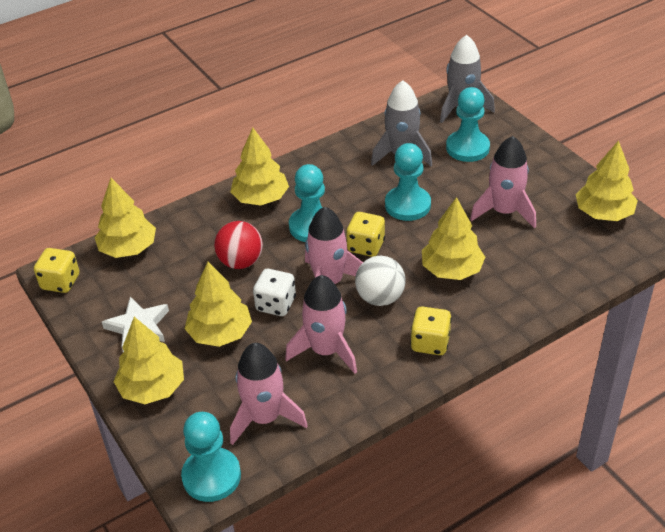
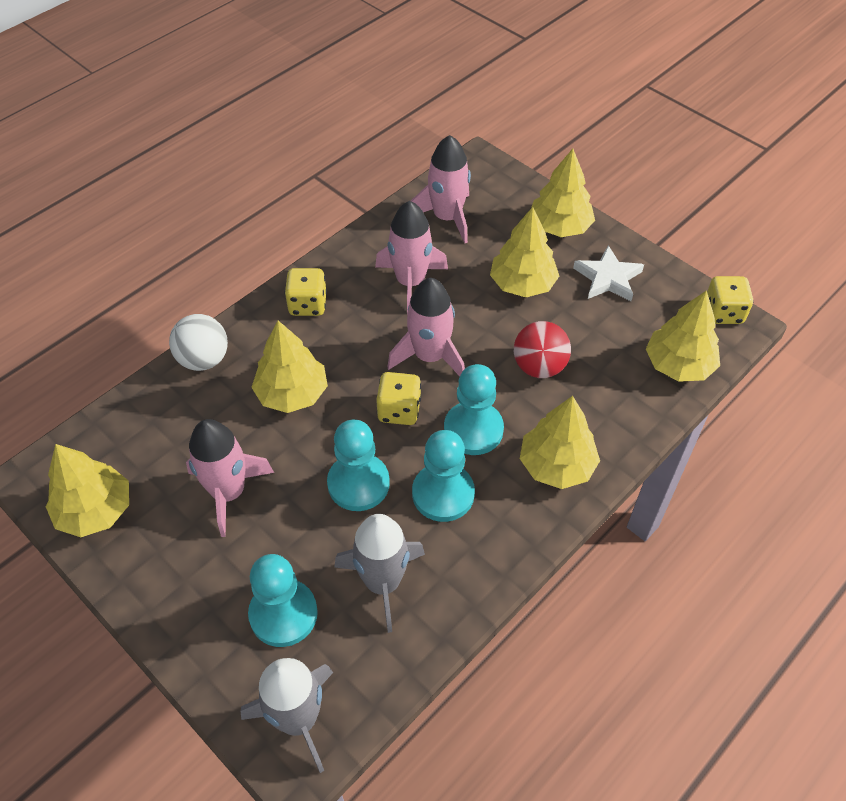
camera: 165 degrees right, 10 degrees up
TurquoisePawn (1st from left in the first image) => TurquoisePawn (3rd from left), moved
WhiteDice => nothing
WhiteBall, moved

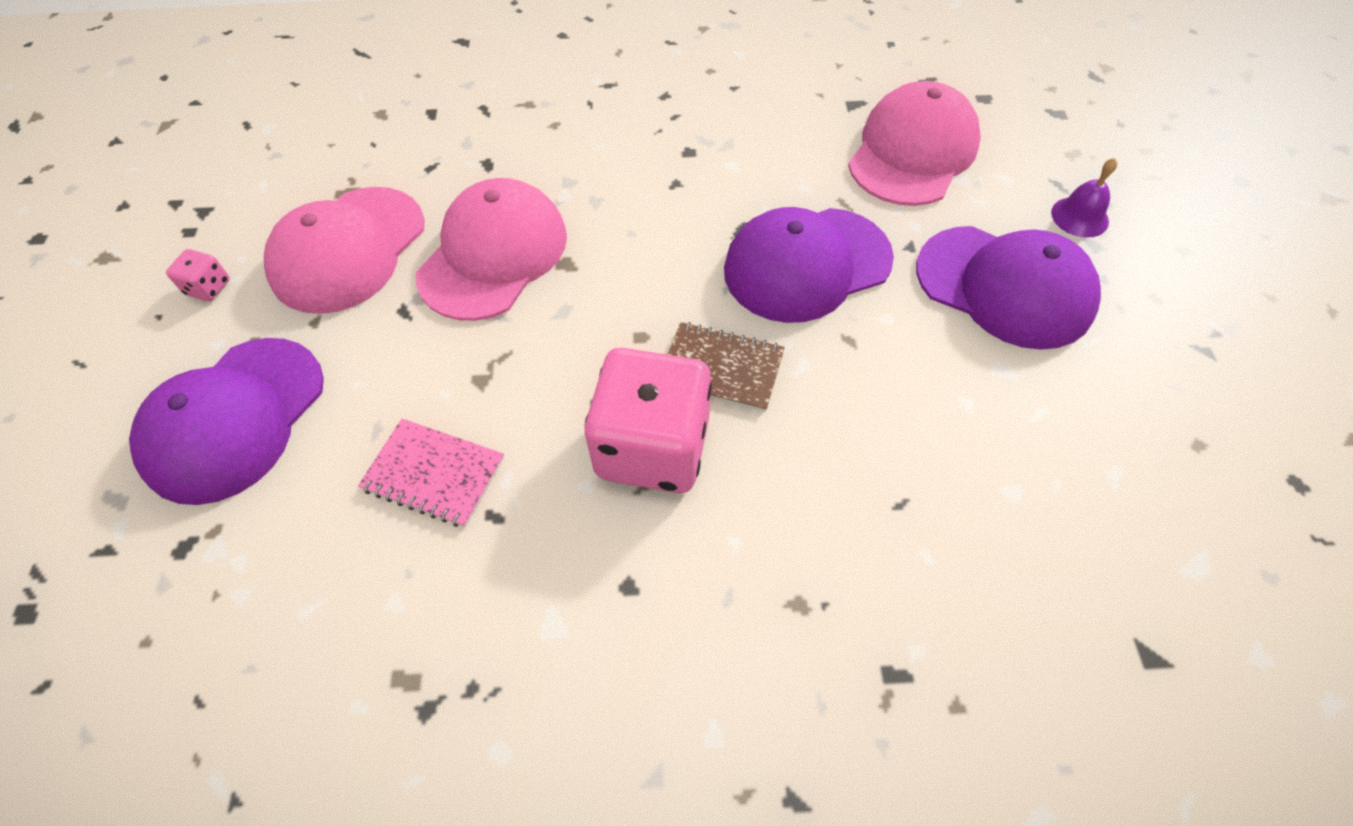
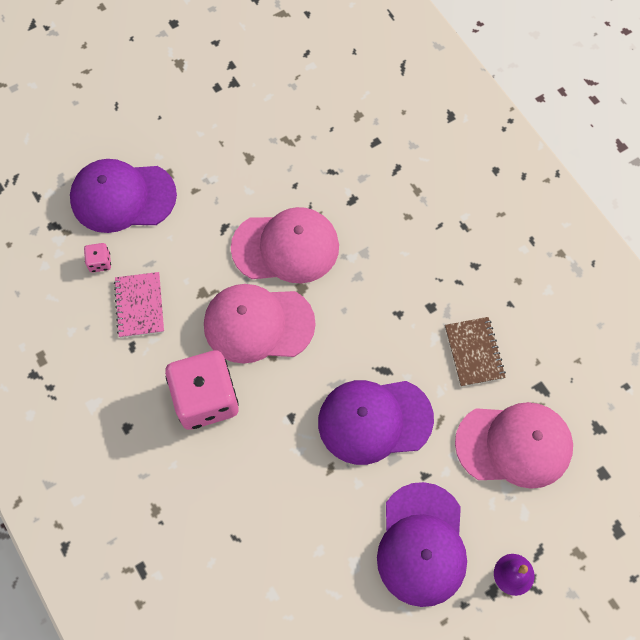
camera: 60 degrees right, 10 degrees up
PinkDice (1st from left), moved
PinkCap (1st from left), moved
BrownNotebook, moved
PurpleCap (2nd from left), 45 degrees counterclockwise

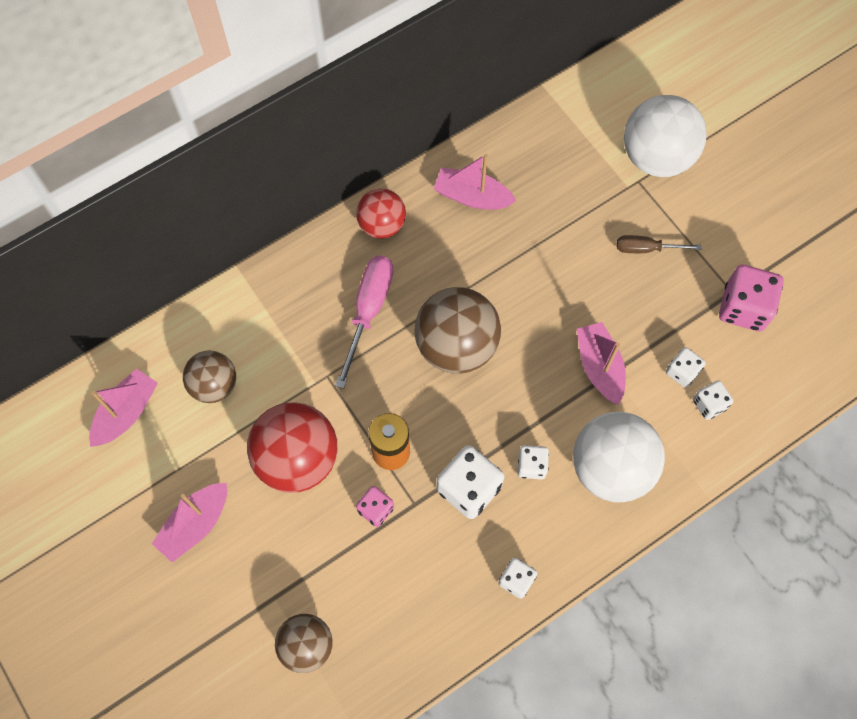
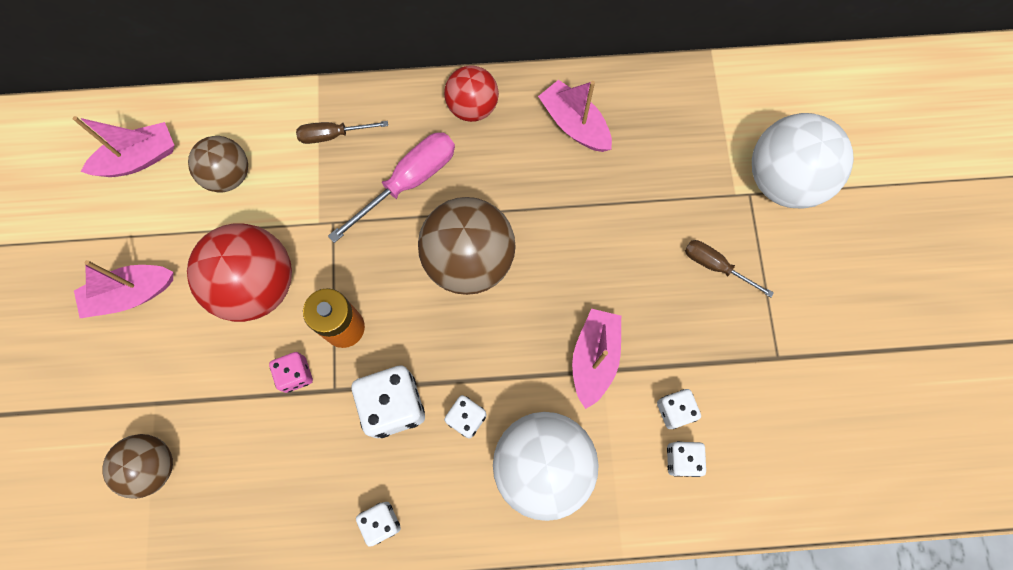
camera: 30 degrees right, 5 degrees up
PinkDice (2nd from left) => nothing
nothing => BrownScrewdriver (1st from left)

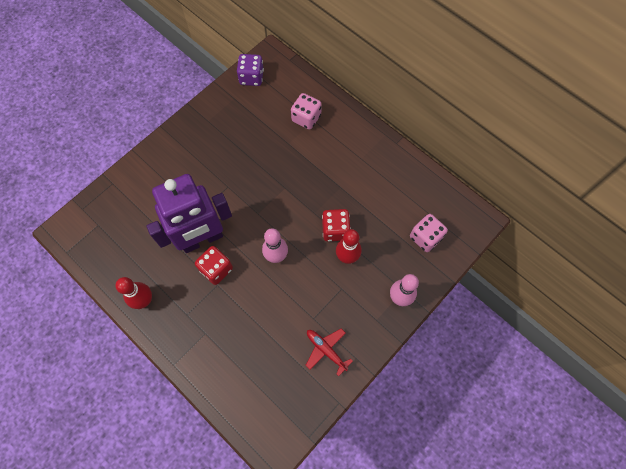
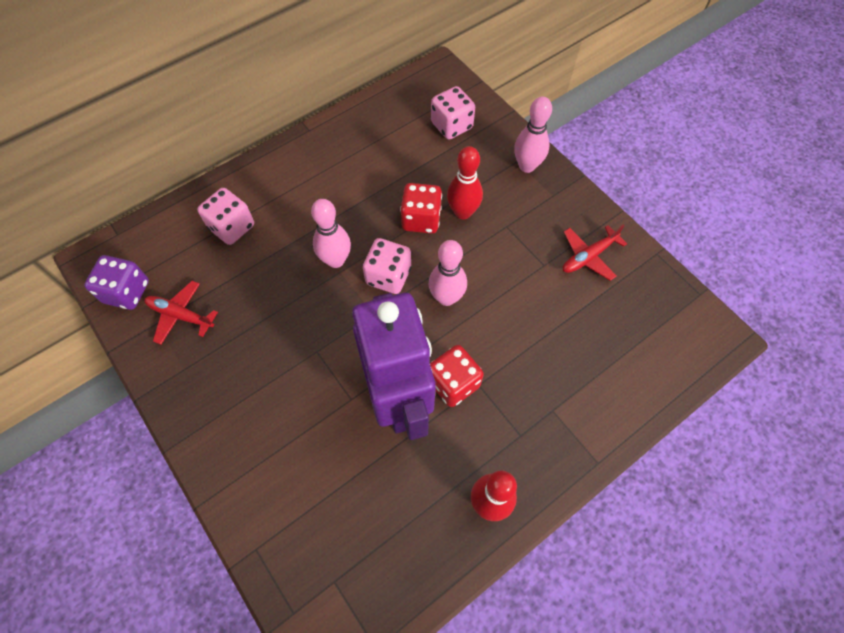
camera: 80 degrees left, 5 degrees down
nothing => RedPlane (1st from left)
nothing => PinkBowlingPin (1st from left)
nothing => PinkDice (2nd from left)

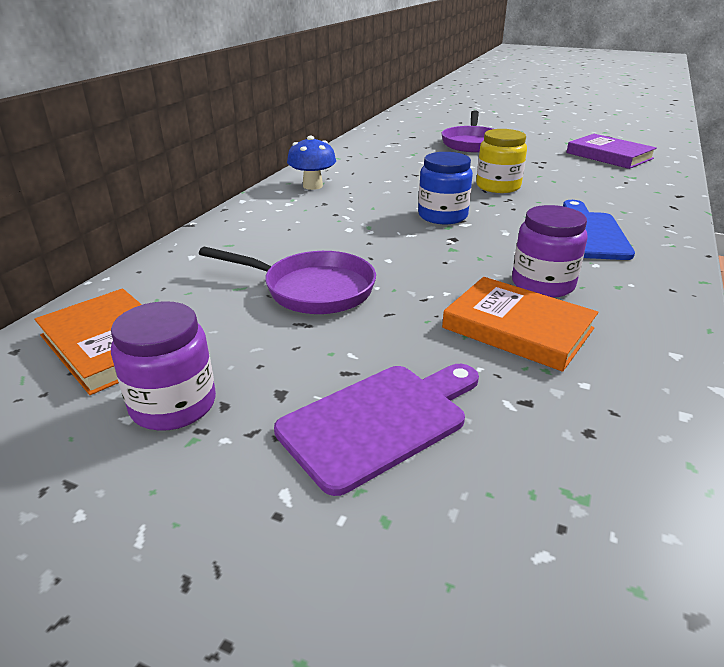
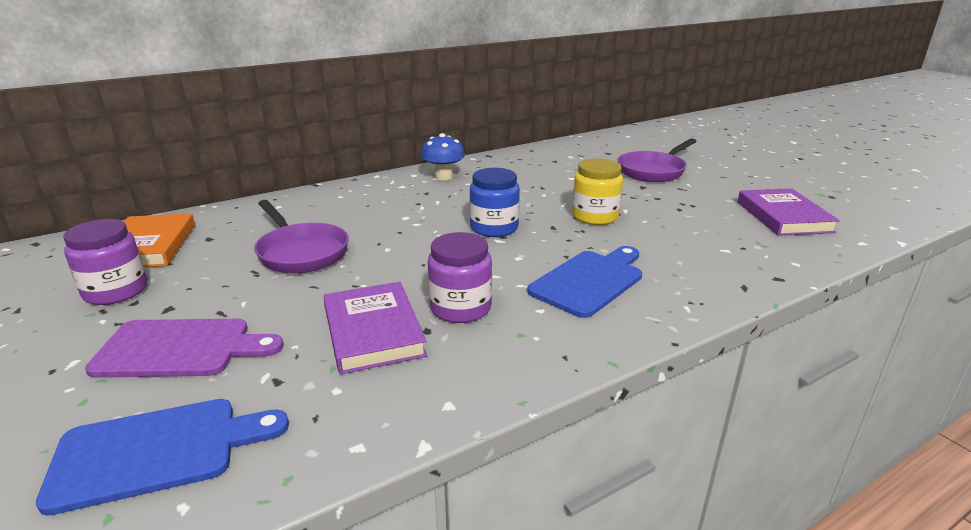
camera: 35 degrees right, 5 degrees down
OrangeBook (2nd from left) => PurpleBook (1st from left)
nothing => BlueCuttingBoard (1st from left)

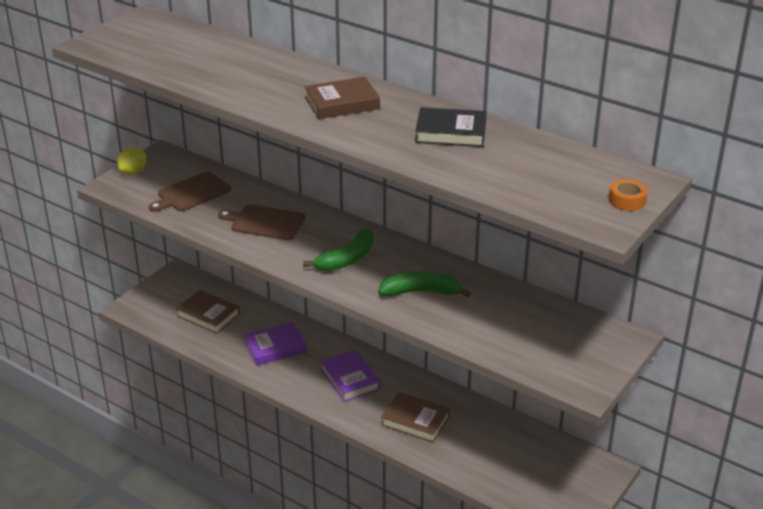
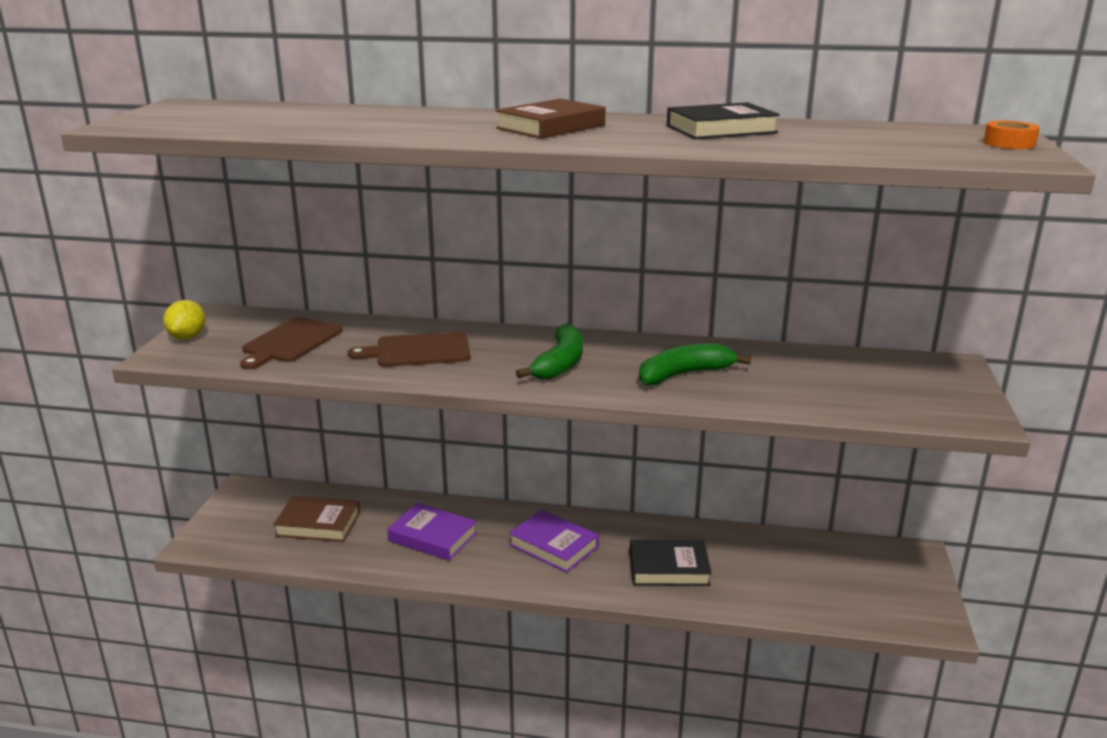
camera: 25 degrees left, 10 degrees down
PurpleBook (1st from left), 75 degrees clockwise
BrownBook (3rd from left) => BlackBook (1st from left)

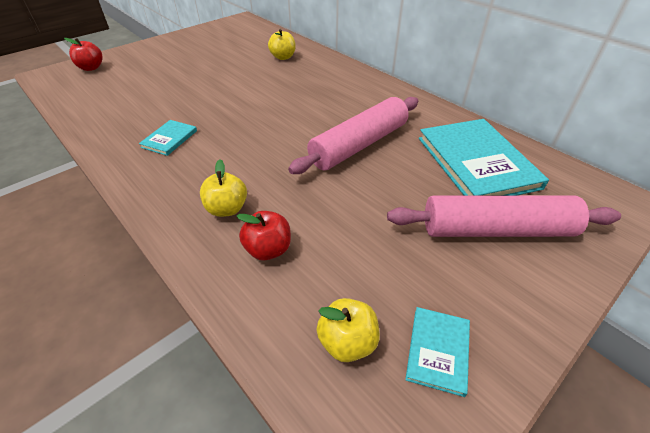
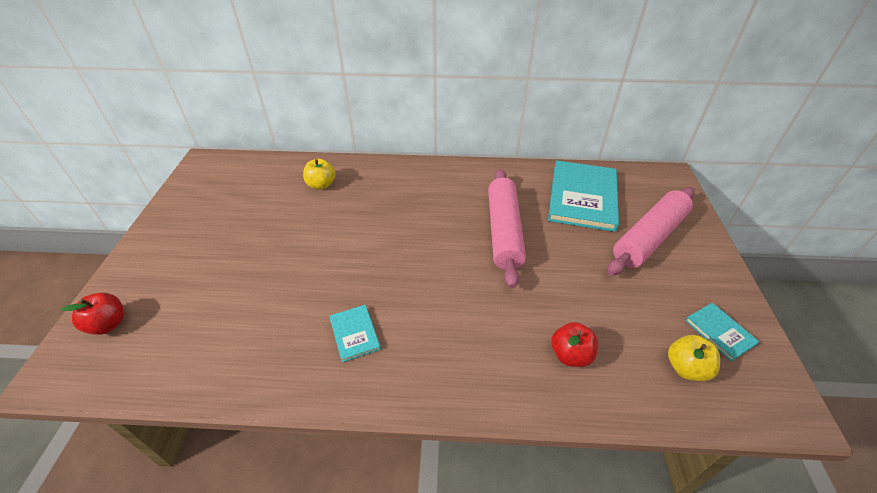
camera: 45 degrees left, 0 degrees up
YellowApple (1st from left) => nothing
TurquoiseBook (3rd from left in the first image) => TurquoiseBook (2nd from left), 75 degrees clockwise

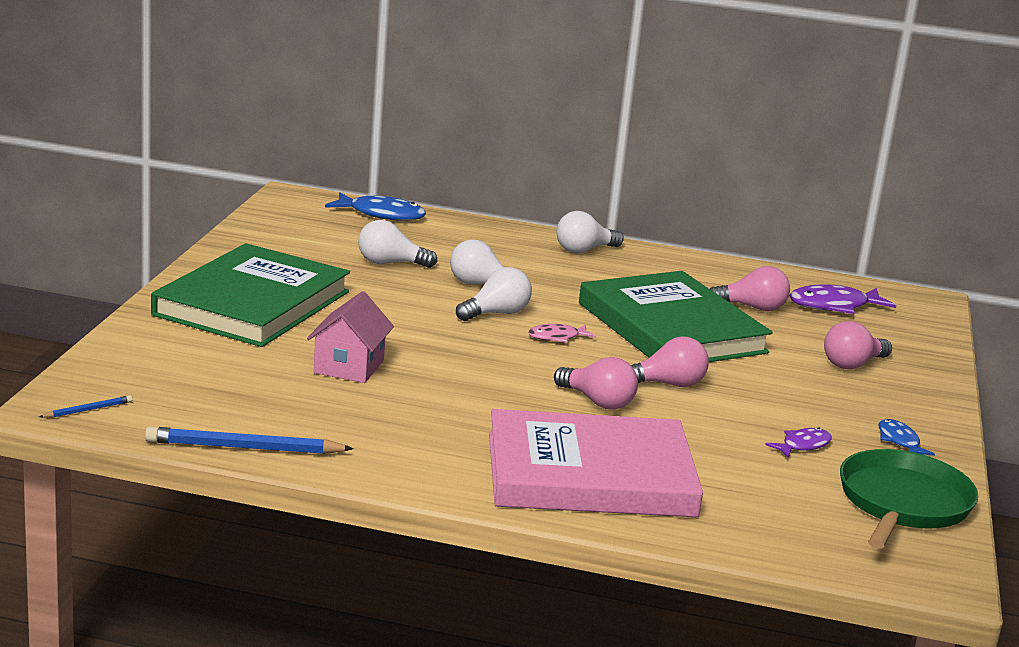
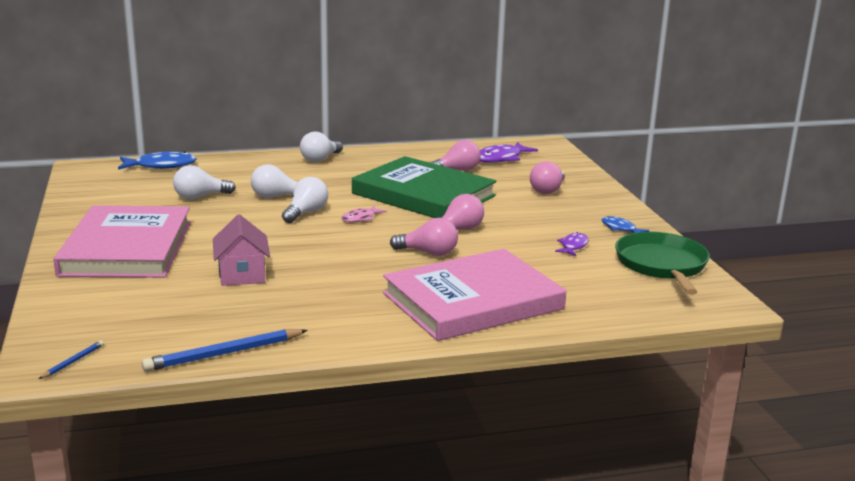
camera: 25 degrees left, 0 degrees up
GreenBook (1st from left) => PinkBook (1st from left)

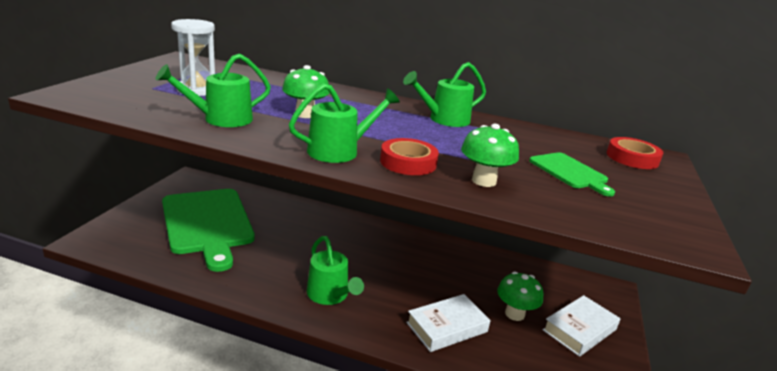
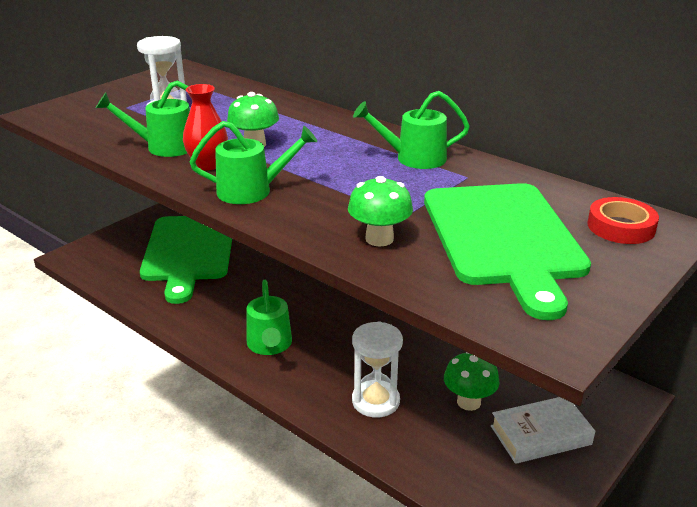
camera: 25 degrees right, 5 degrees up
RedTape (1st from left) => nothing
WhiteBook (1st from left) => WhiteHourglass (2nd from left)
GreenCuttingBoard (2nd from left), x2.15
nothing => RedVase

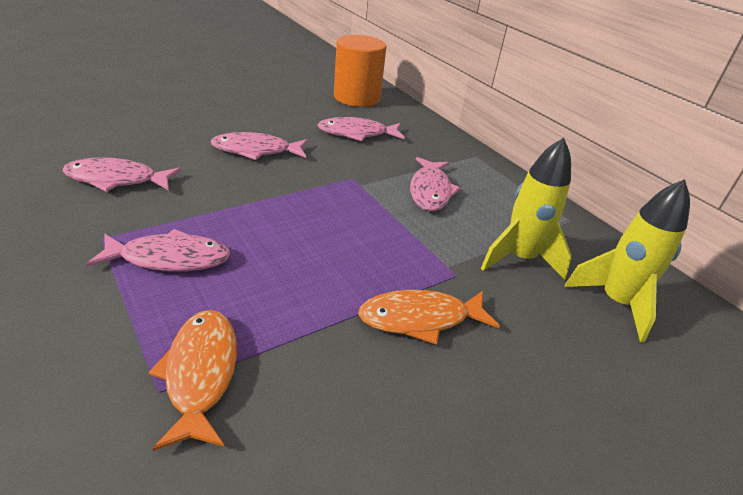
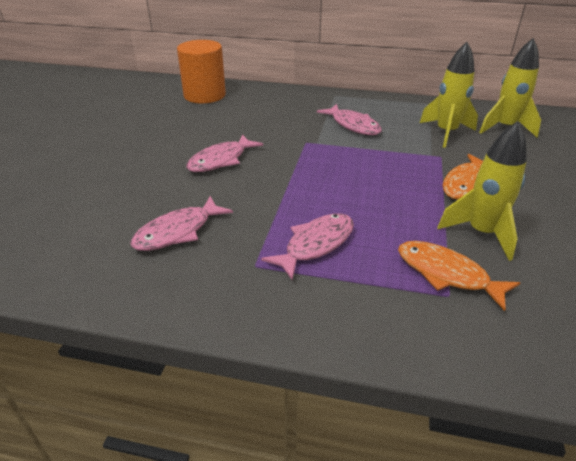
camera: 40 degrees left, 0 degrees up
PinkFish (4th from left) => nothing
nothing => YellowRocket (2nd from left)

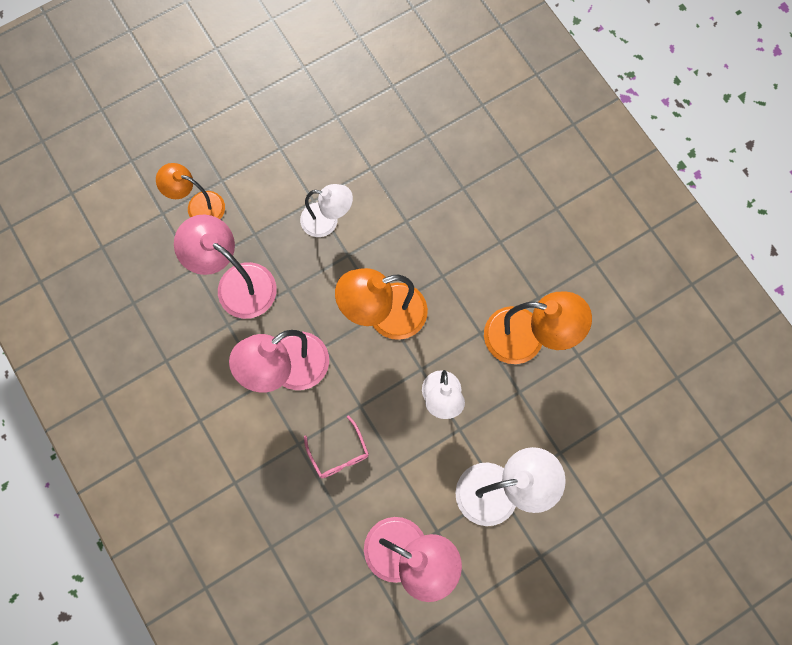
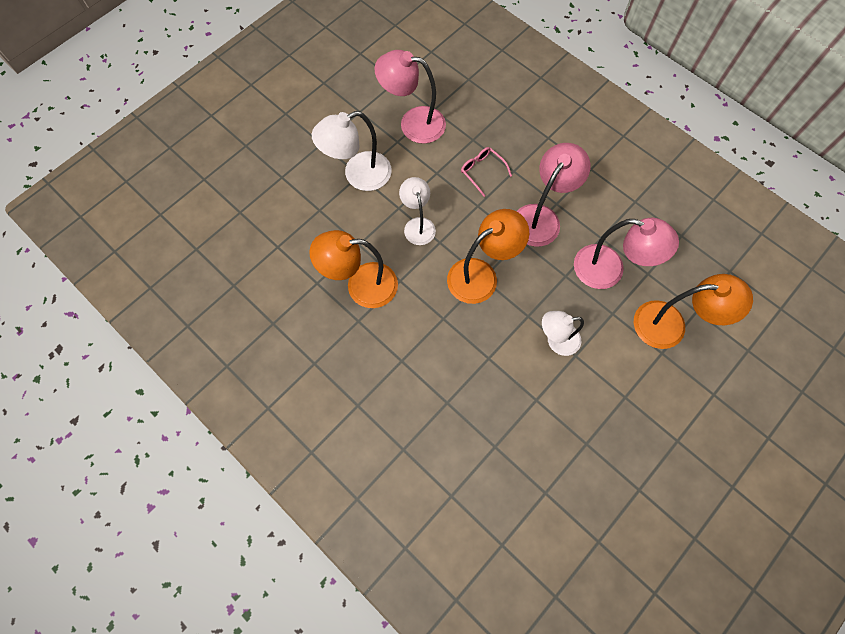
camera: 165 degrees right, 5 degrees down
OrangeLamp (1st from left in the first image) => OrangeLamp (3rd from left), x1.54

